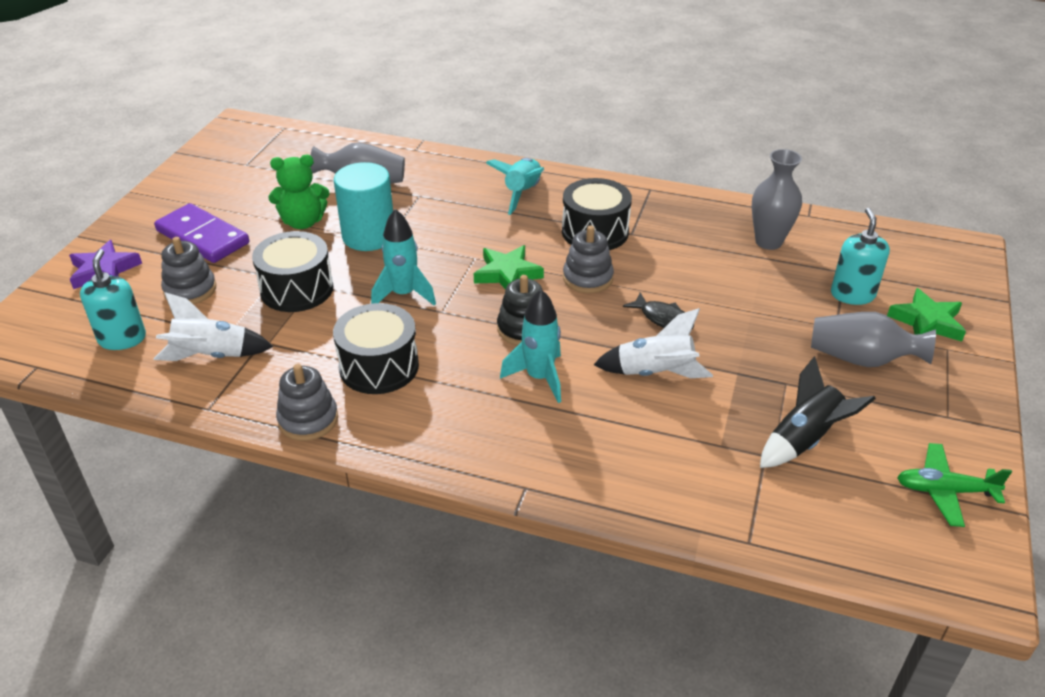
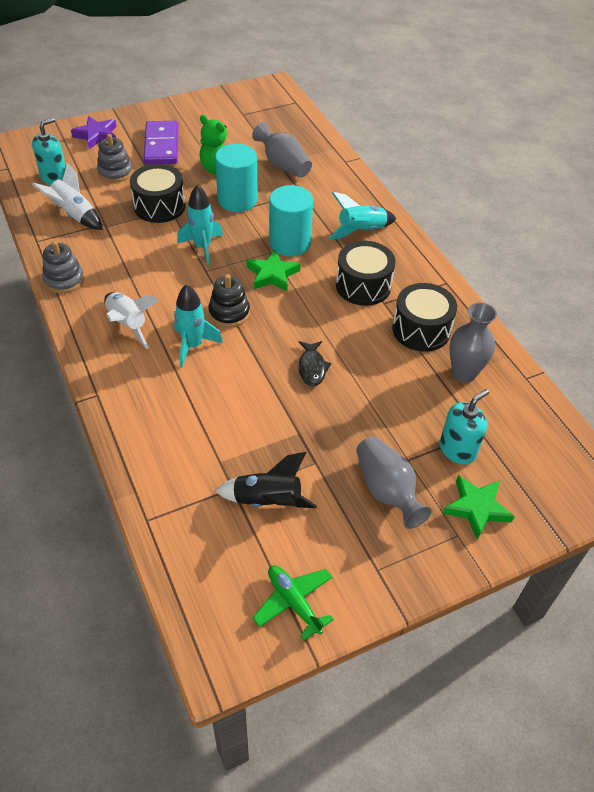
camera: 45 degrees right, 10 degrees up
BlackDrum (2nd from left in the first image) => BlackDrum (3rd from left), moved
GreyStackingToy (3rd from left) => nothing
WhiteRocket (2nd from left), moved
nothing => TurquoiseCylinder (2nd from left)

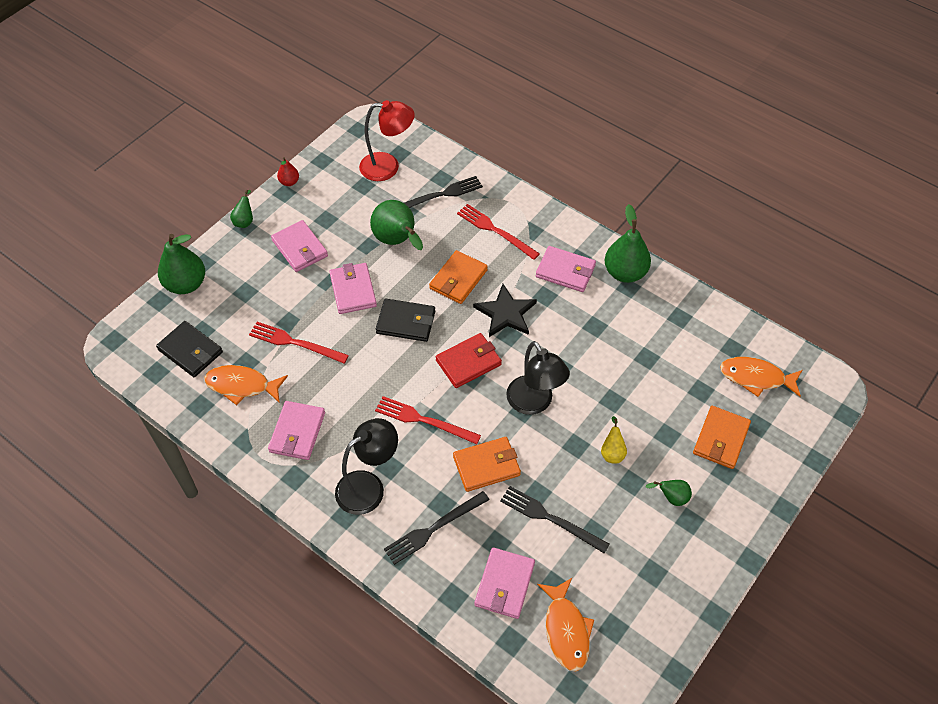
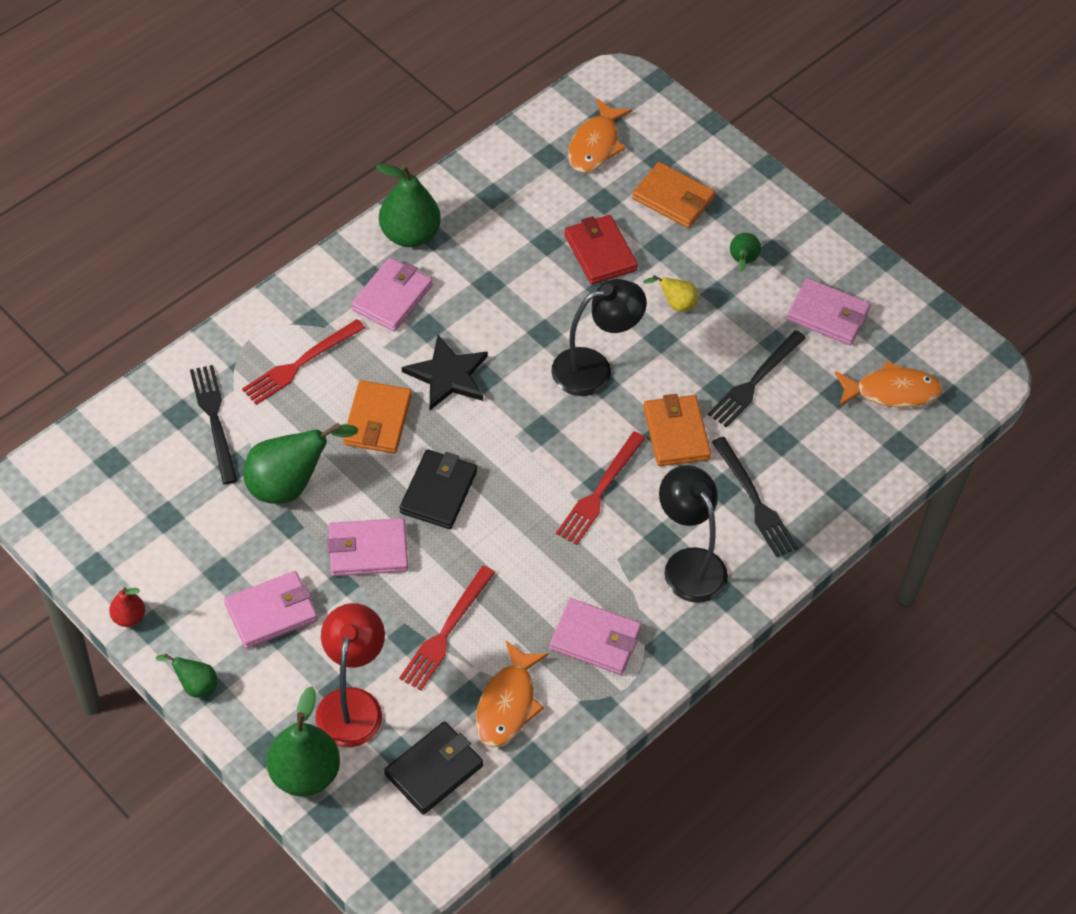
camera: 85 degrees left, 0 degrees up
RedLamp, moved
OrangeWallet (1st from left), 60 degrees clockwise
RedWallet, moved
PinkWallet (4th from left in the first image) => PinkWallet (5th from left), moved

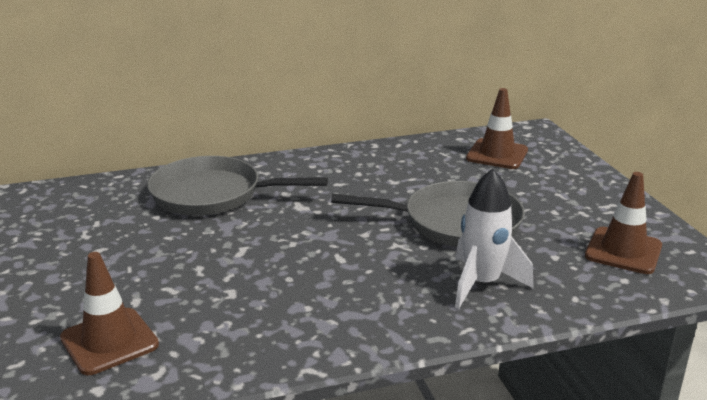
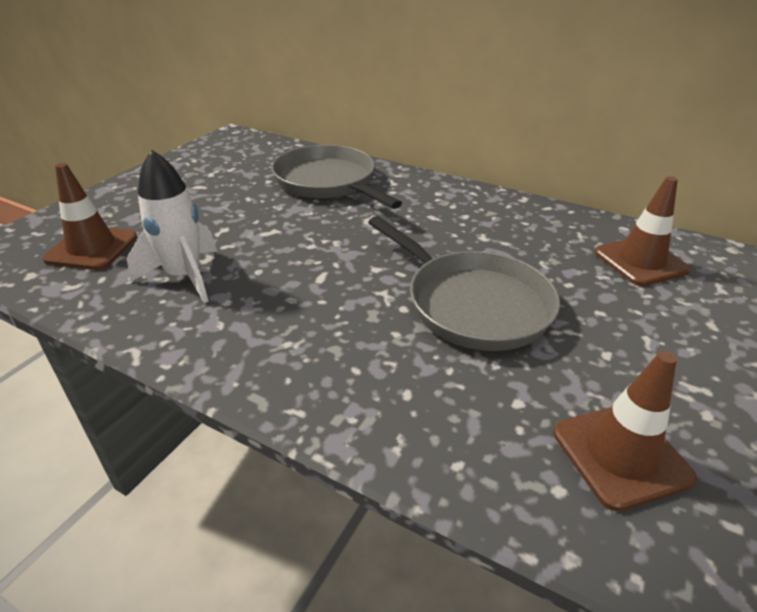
camera: 45 degrees right, 10 degrees up
WhiteRocket, moved

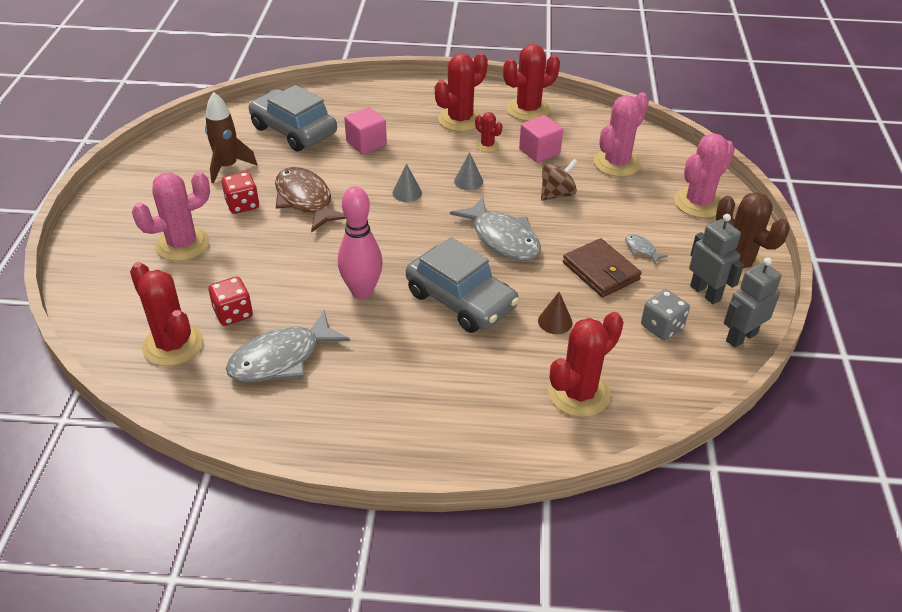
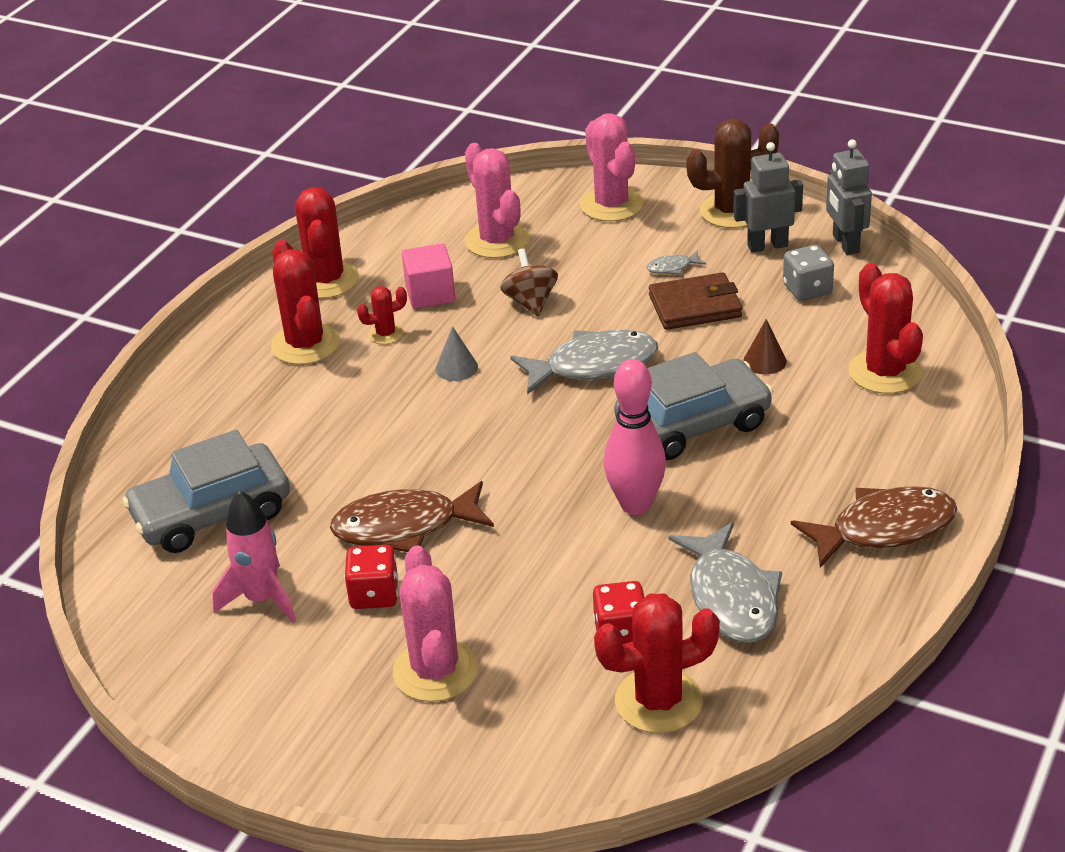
camera: 65 degrees left, 5 degrees down
BrownRocket => PinkRocket
PinkCube (1st from left) => nothing
GreyCone (1st from left) => nothing
nothing => BrownFish (2nd from left)

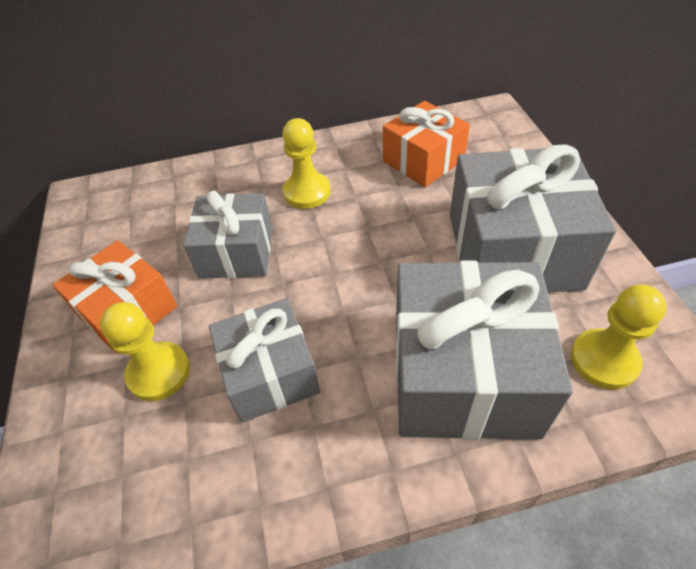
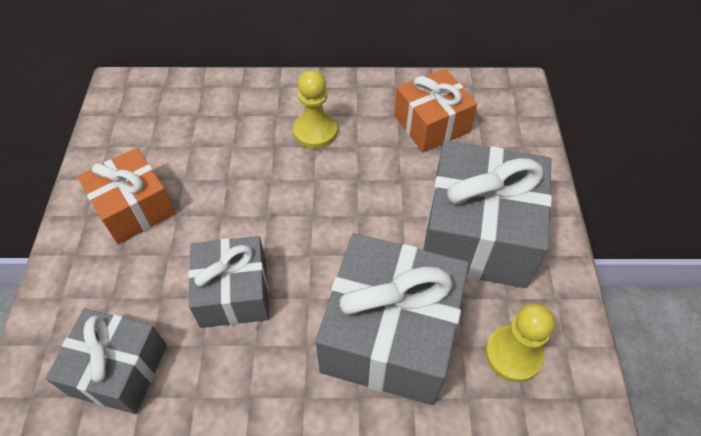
camera: 10 degrees right, 5 degrees up
YellowPawn (1st from left) => nothing
GreyGift (1st from left), moved

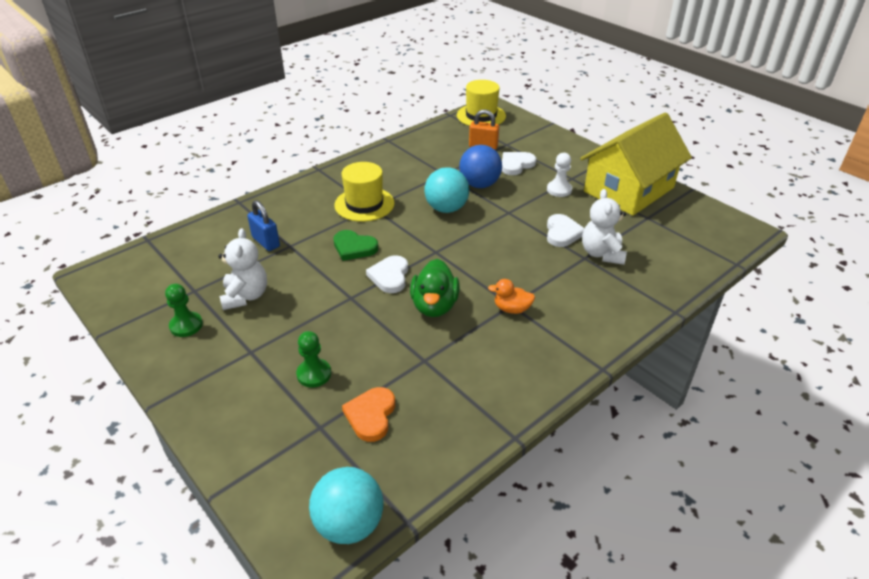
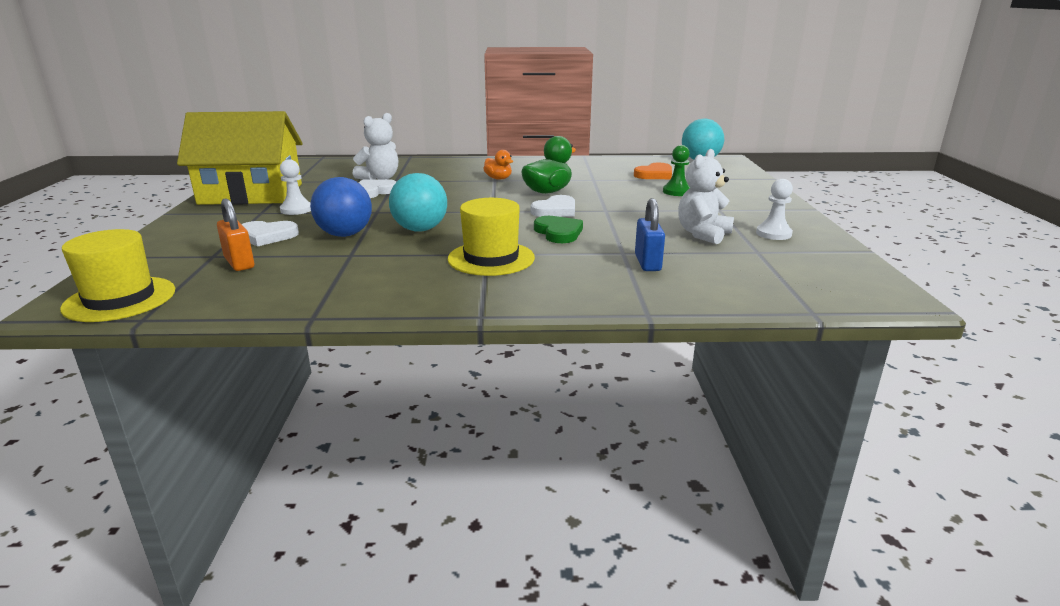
camera: 140 degrees left, 15 degrees down
GreenPawn (1st from left) => WhitePawn (2nd from left)

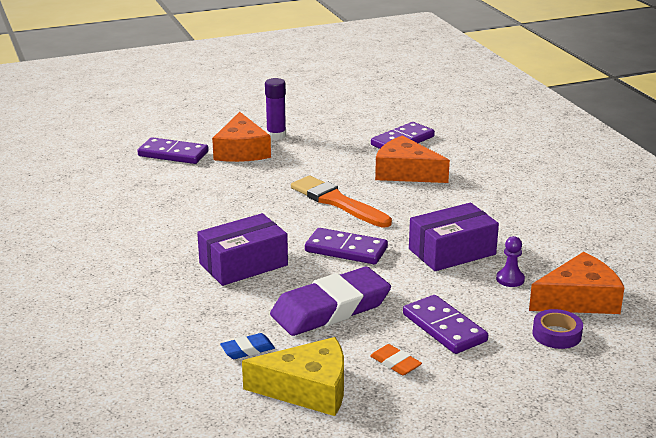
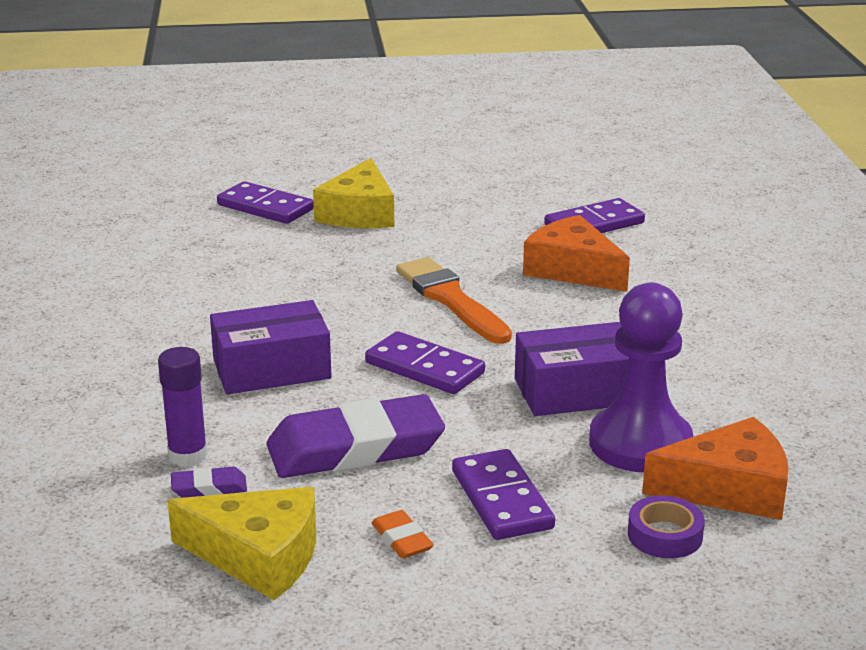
camera: 15 degrees right, 0 degrees up
OrangeCheese (1st from left) => YellowCheese (2nd from left)
BlueEraser => PurpleEraser (1st from left)
PurpleGlueStick, moved
PurplePawn, x2.40

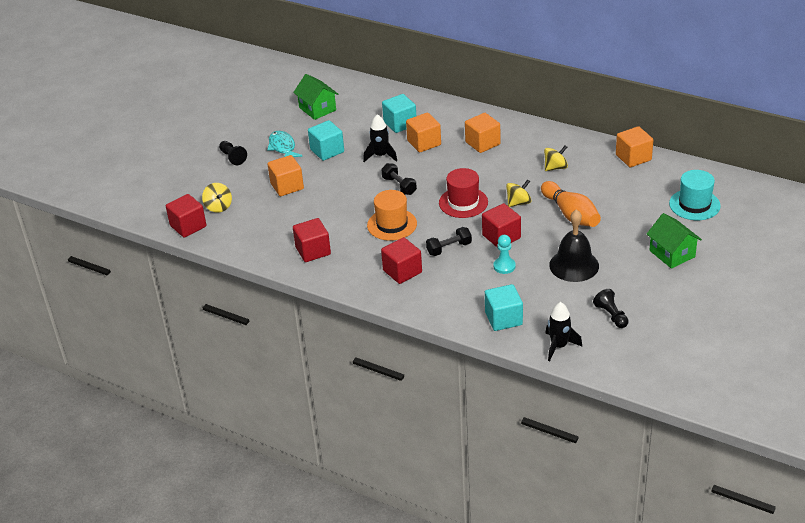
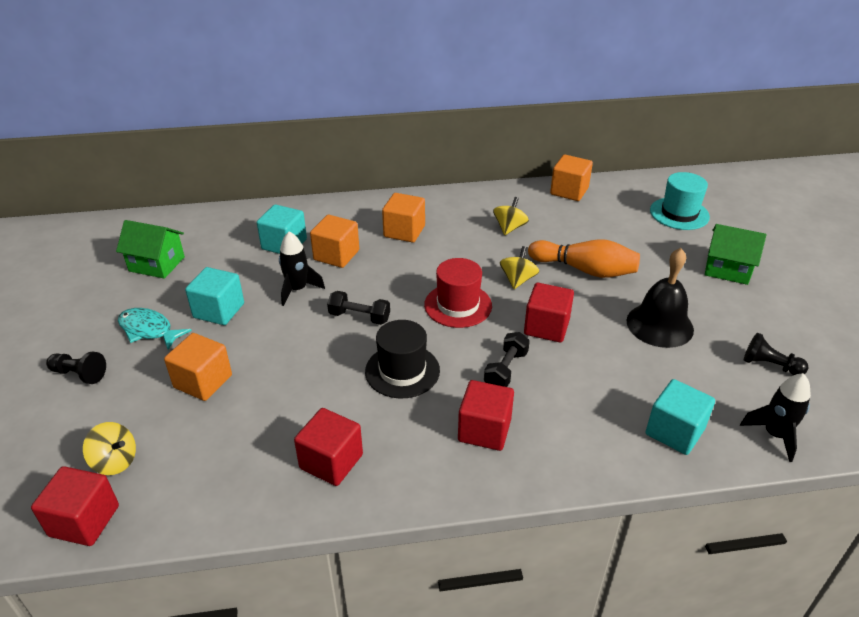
camera: 40 degrees left, 0 degrees up
OrangeHat => BlackHat
TurquoisePawn => nothing

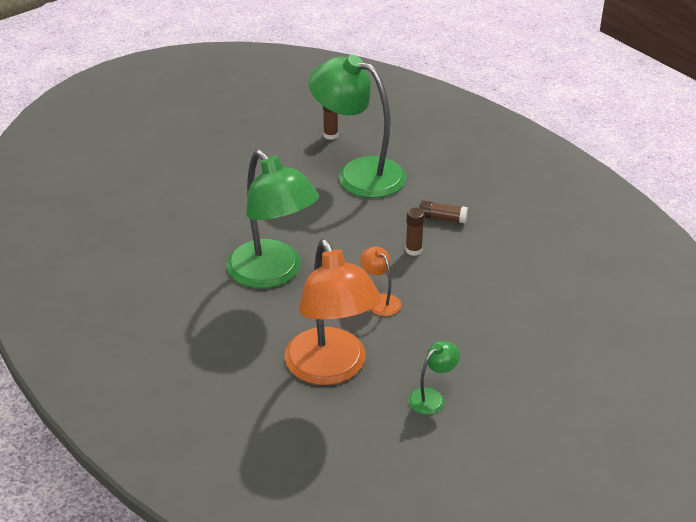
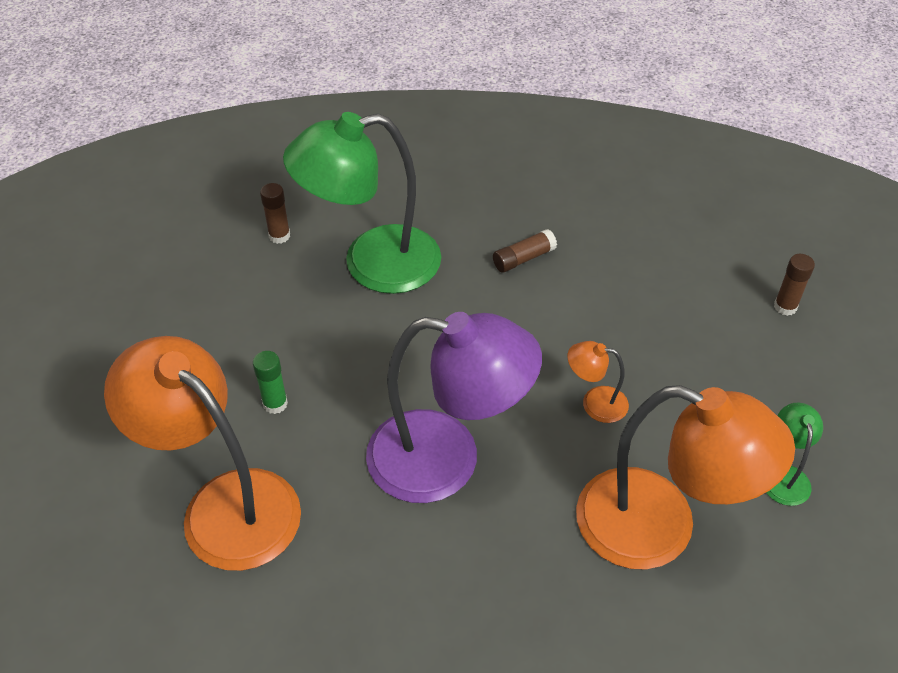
camera: 45 degrees left, 10 degrees up
GreenLamp (1st from left) => PurpleLamp
BrownGlueStick (2nd from left in the first image) => BrownGlueStick (3rd from left), moved
nothing => OrangeLamp (1st from left)
nothing => GreenGlueStick

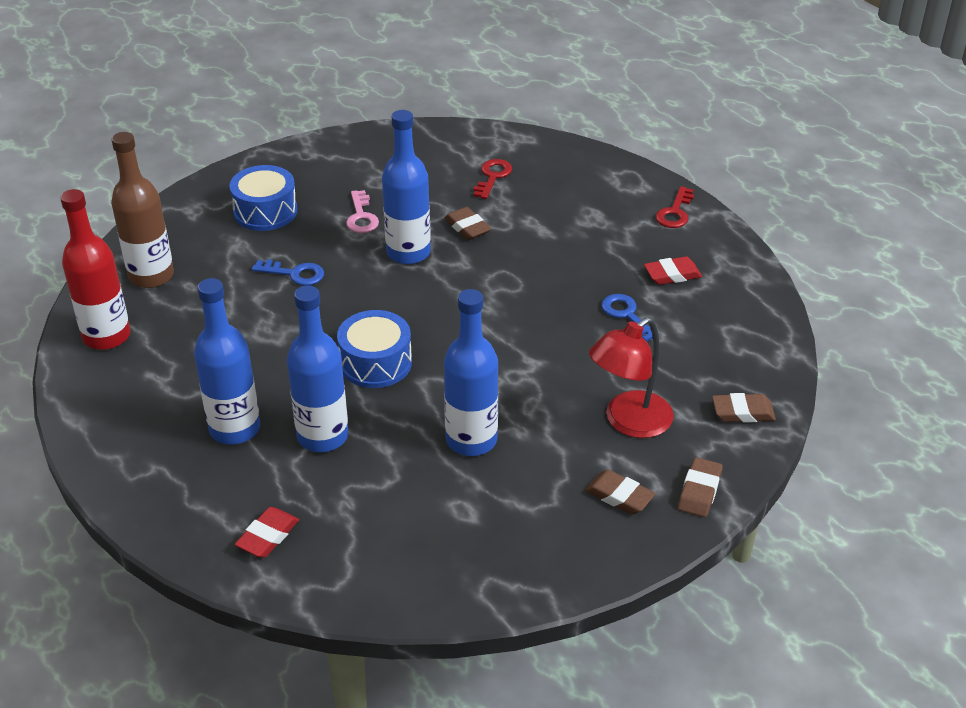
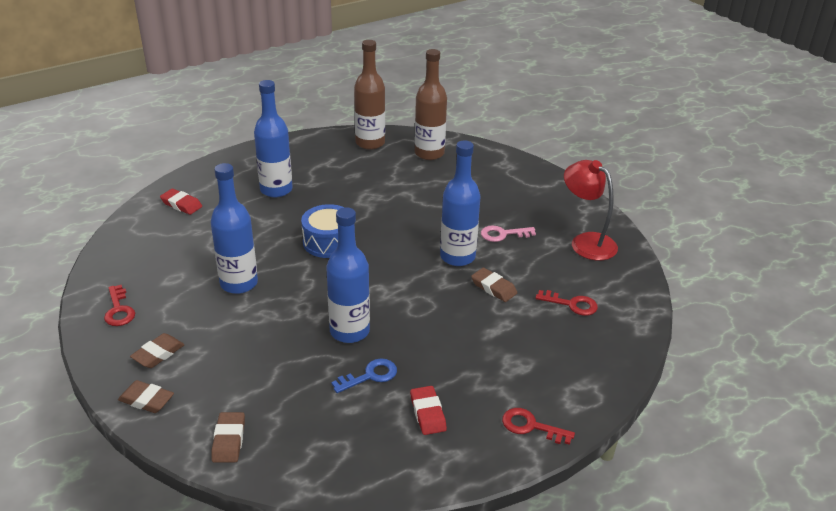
camera: 90 degrees right, 5 degrees down
RedBottle => BrownBottle (1st from left)
BlueDrum (1st from left) => nothing
BlueKey (1st from left) => nothing
BlueBottle (2nd from left in the first image) => BlueBottle (3rd from left), moved
BrownEraser (1st from left in the first image) => BrownEraser (4th from left), 75 degrees clockwise
RedLamp, moved
nothing => RedKey (1st from left)

